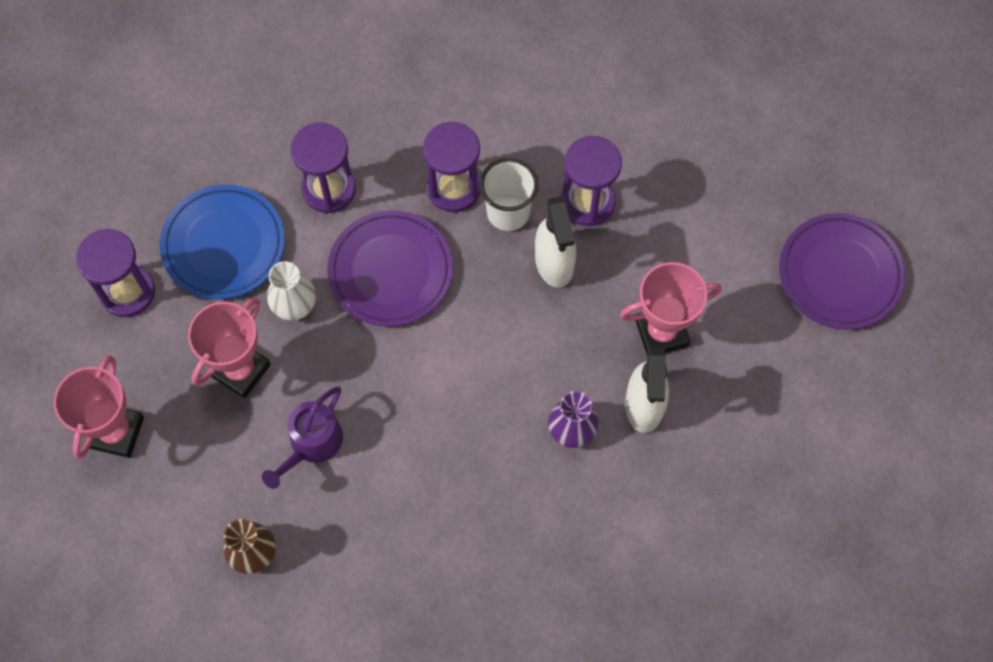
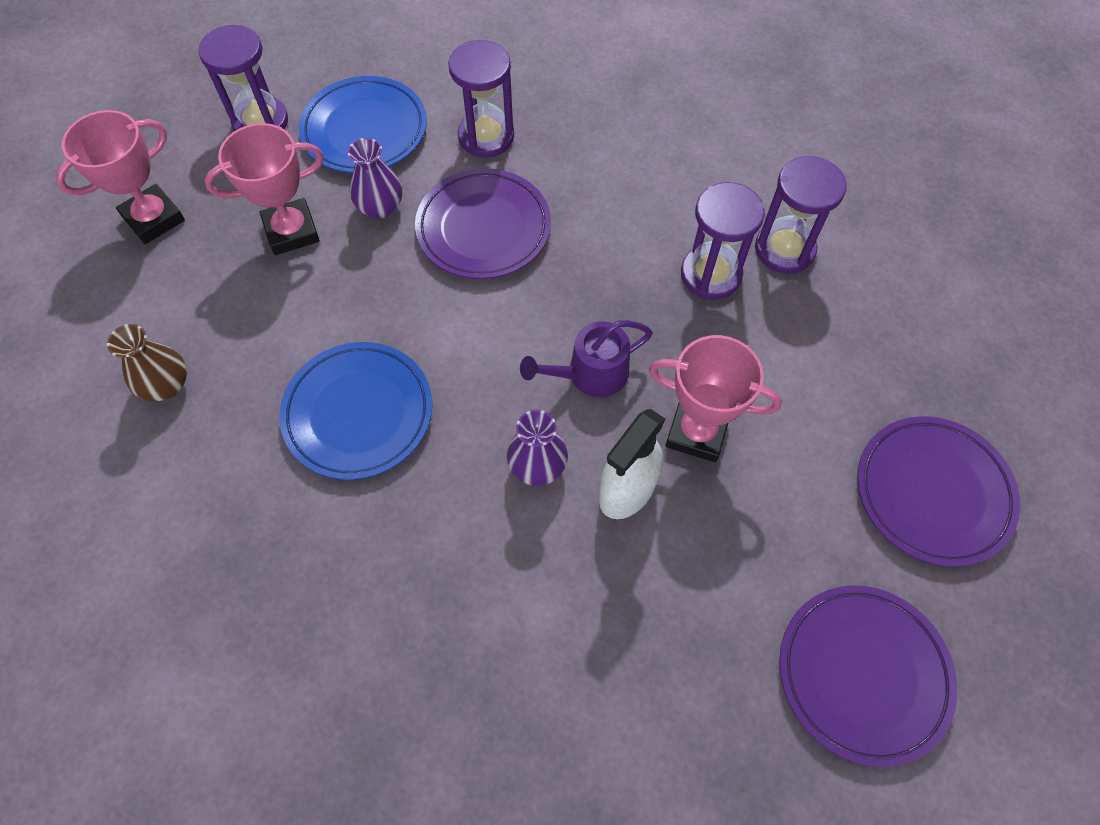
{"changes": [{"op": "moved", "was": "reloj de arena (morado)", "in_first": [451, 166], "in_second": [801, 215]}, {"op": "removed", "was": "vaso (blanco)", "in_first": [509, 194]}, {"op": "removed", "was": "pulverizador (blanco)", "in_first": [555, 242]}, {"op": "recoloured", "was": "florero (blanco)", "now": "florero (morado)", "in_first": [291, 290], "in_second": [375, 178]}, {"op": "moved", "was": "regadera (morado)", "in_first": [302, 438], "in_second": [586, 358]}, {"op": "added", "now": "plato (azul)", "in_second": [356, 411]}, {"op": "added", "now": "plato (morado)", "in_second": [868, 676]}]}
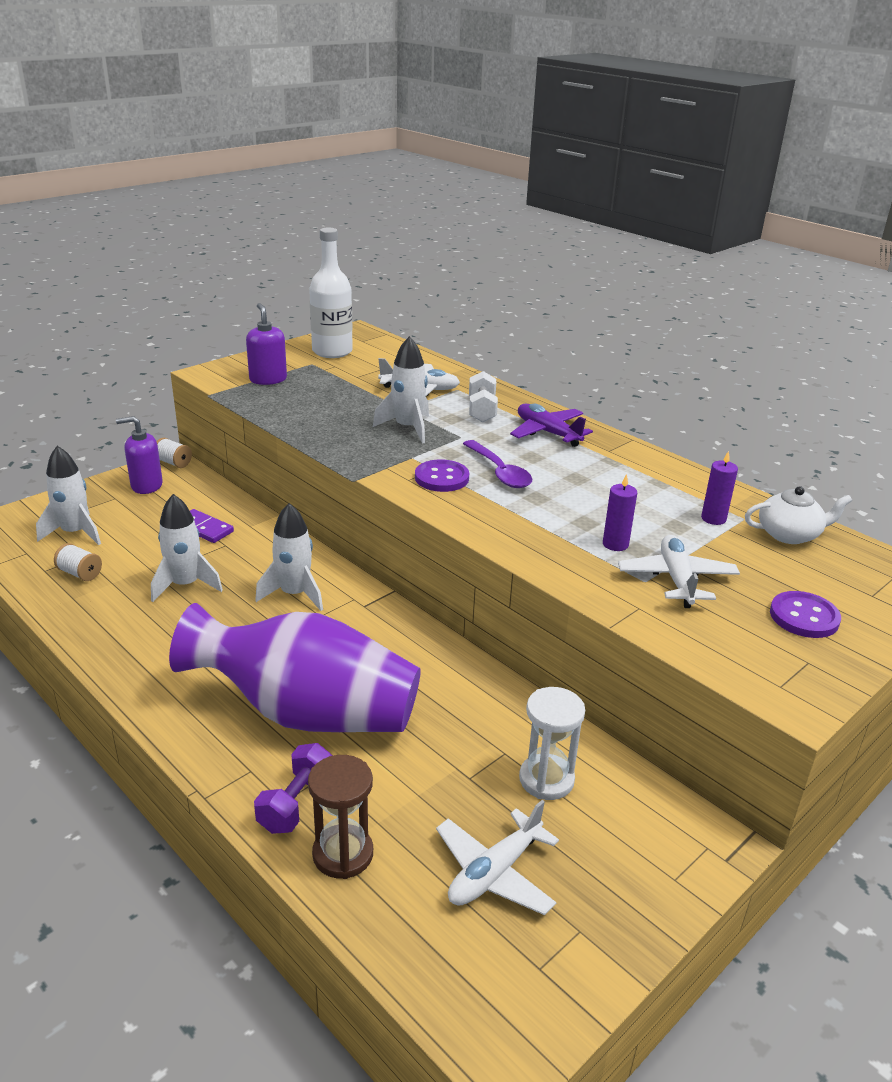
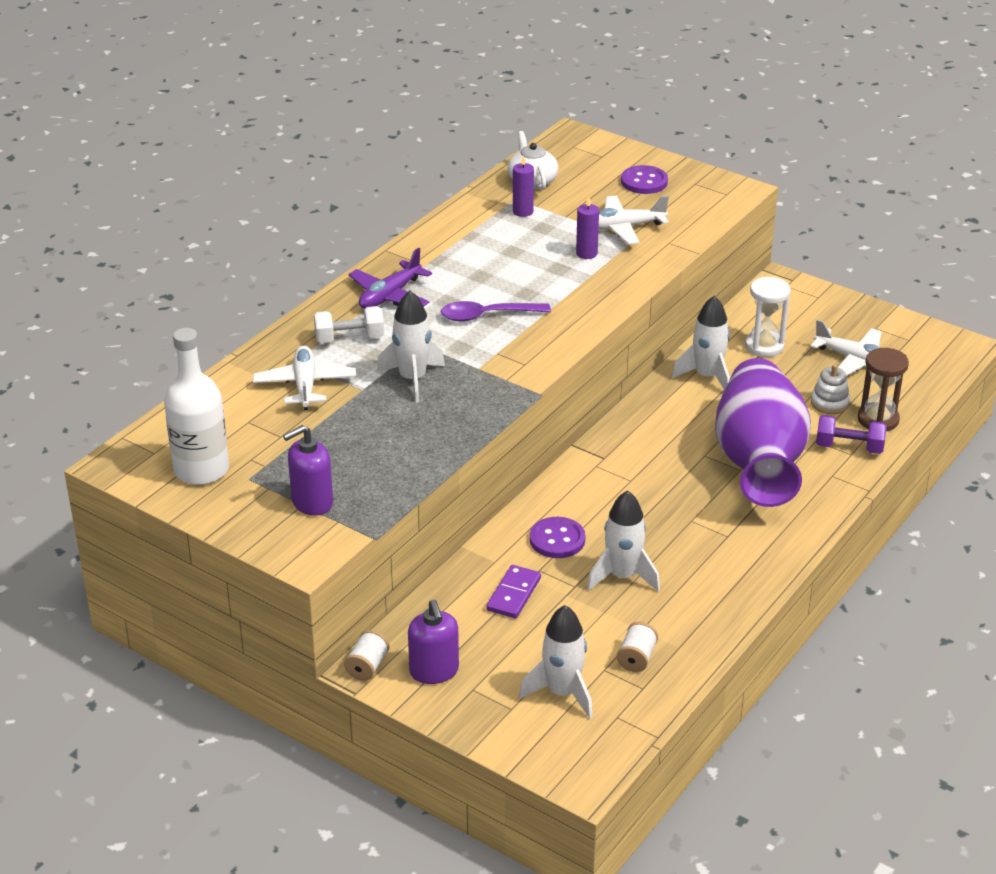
{"changes": [{"op": "turned", "was": "cuchara (morado)", "in_first": [497, 464], "in_second": [496, 311], "clockwise": -150}, {"op": "moved", "was": "botón (morado)", "in_first": [442, 475], "in_second": [558, 537]}, {"op": "moved", "was": "cohete (blanco)", "in_first": [289, 557], "in_second": [701, 343]}, {"op": "added", "now": "juguete apilable (blanco)", "in_second": [830, 389]}]}
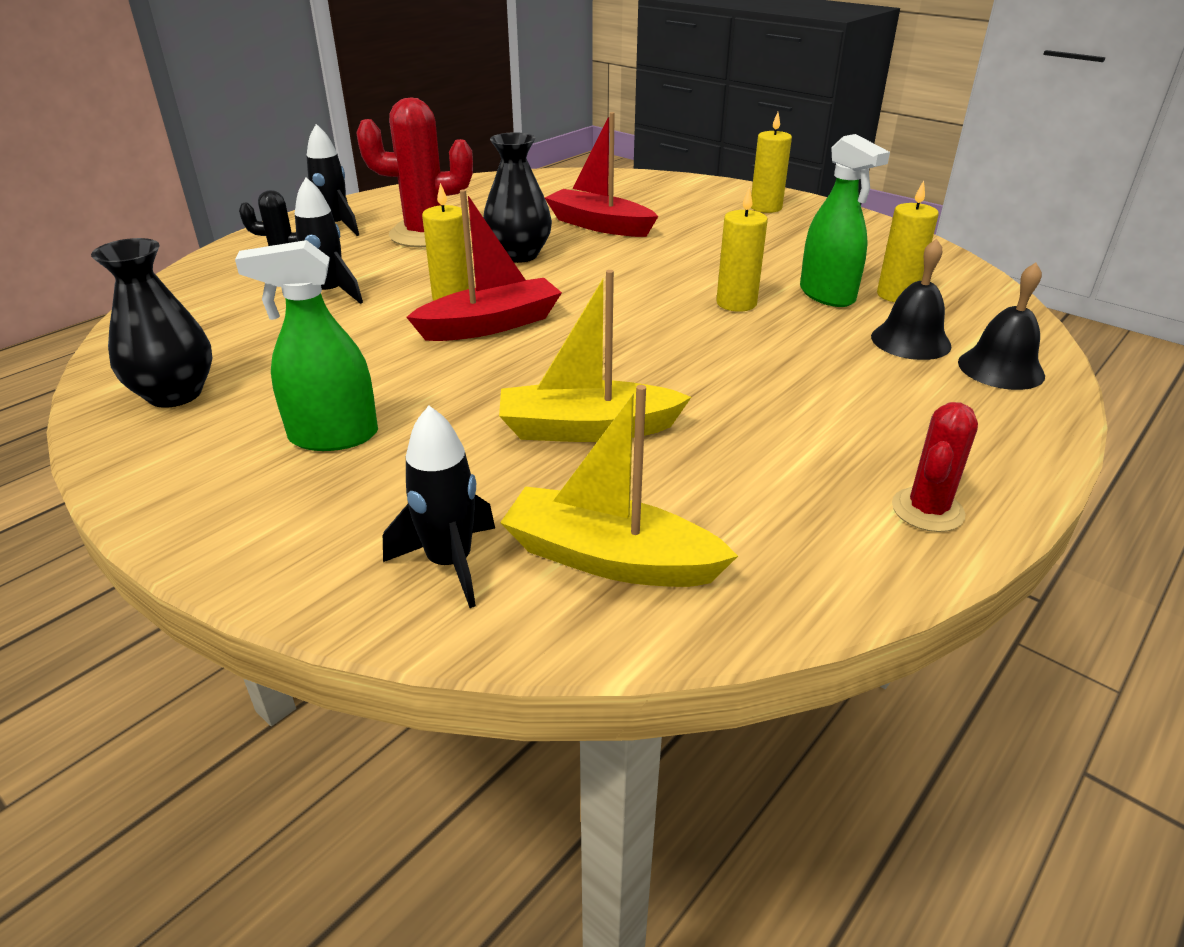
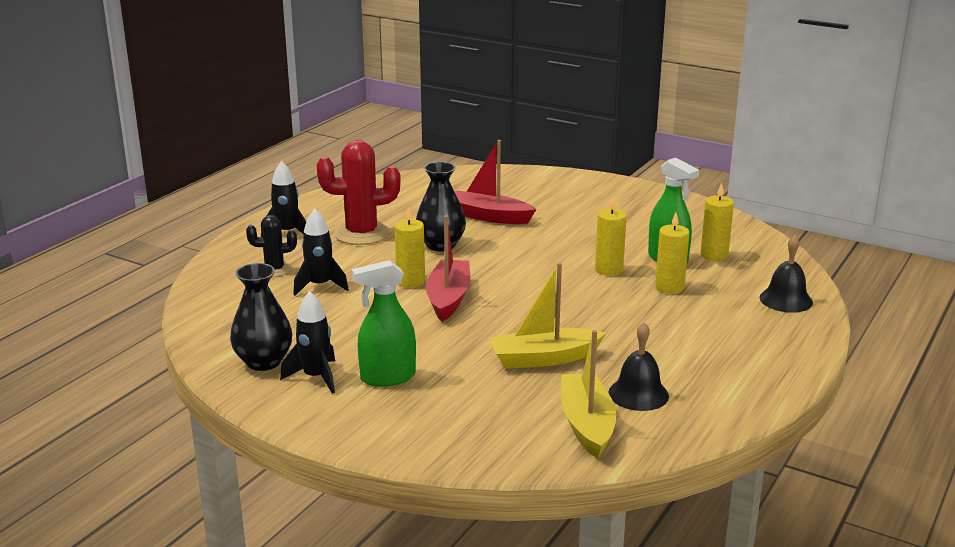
{"changes": [{"op": "moved", "was": "vela (amarillo)", "in_first": [771, 162], "in_second": [672, 253]}, {"op": "turned", "was": "barco (rojo)", "in_first": [484, 265], "in_second": [448, 268], "clockwise": -45}, {"op": "moved", "was": "campana (negro)", "in_first": [911, 299], "in_second": [639, 366]}, {"op": "turned", "was": "barco (amarillo)", "in_first": [619, 486], "in_second": [588, 394], "clockwise": 75}, {"op": "removed", "was": "cactus (rojo)", "in_first": [935, 467]}, {"op": "moved", "was": "cohete (negro)", "in_first": [439, 507], "in_second": [307, 342]}]}
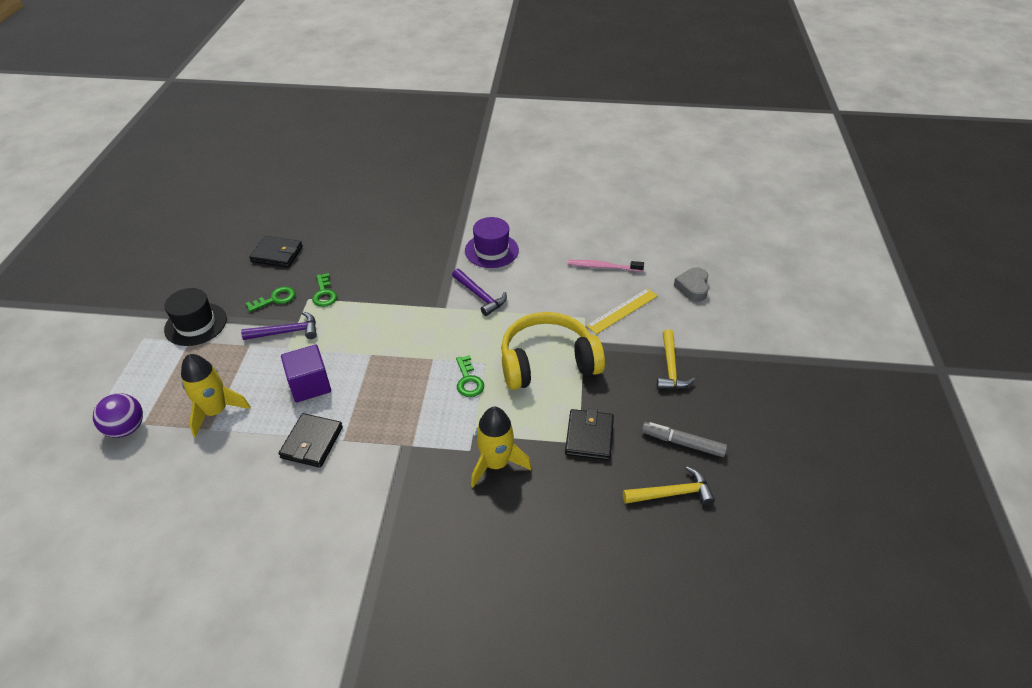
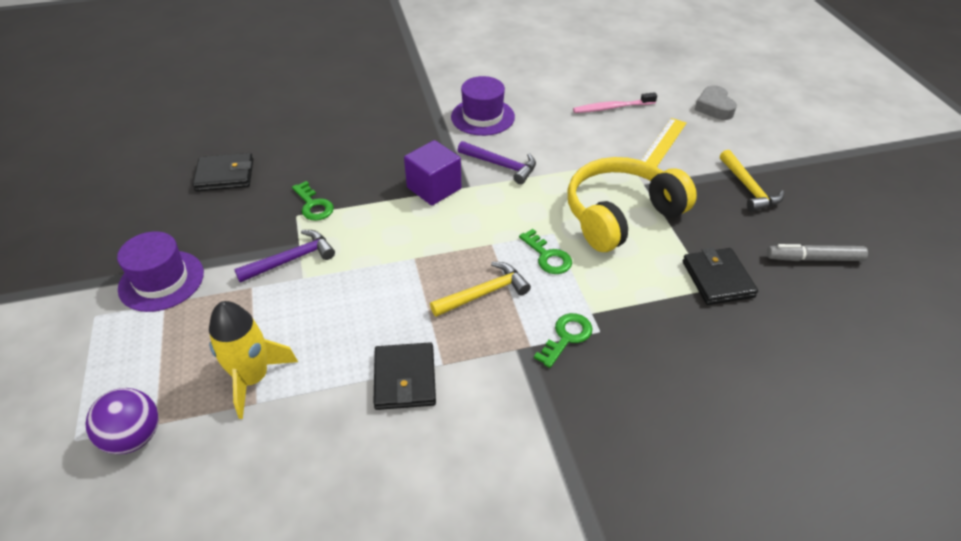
{"changes": [{"op": "moved", "was": "llave (verde)", "in_first": [271, 299], "in_second": [563, 340]}, {"op": "recoloured", "was": "sombrero (negro)", "now": "sombrero (morado)", "in_first": [195, 317], "in_second": [160, 271]}, {"op": "moved", "was": "cubo (morado)", "in_first": [306, 374], "in_second": [432, 172]}, {"op": "removed", "was": "cohete (amarillo)", "in_first": [501, 447]}, {"op": "moved", "was": "martillo (amarillo)", "in_first": [669, 485], "in_second": [480, 289]}]}
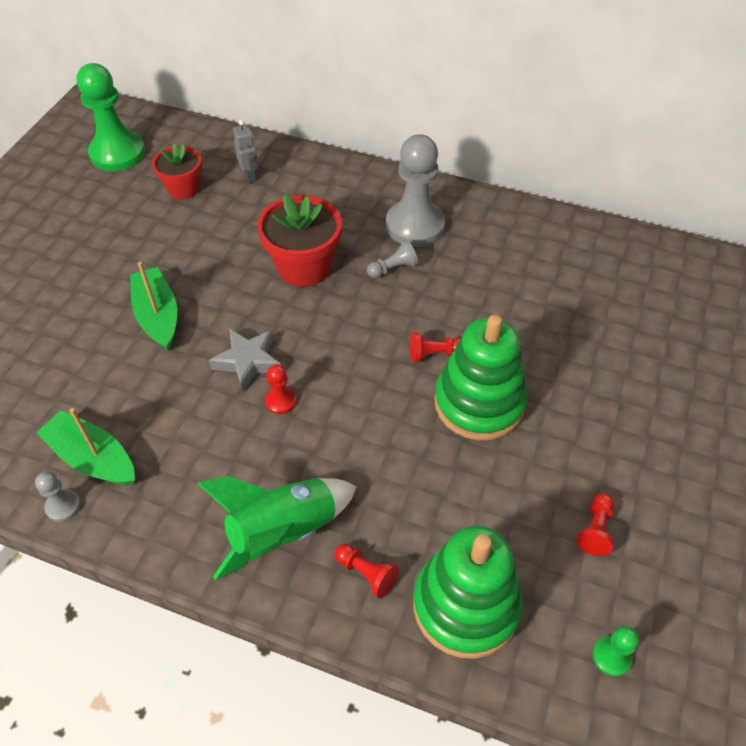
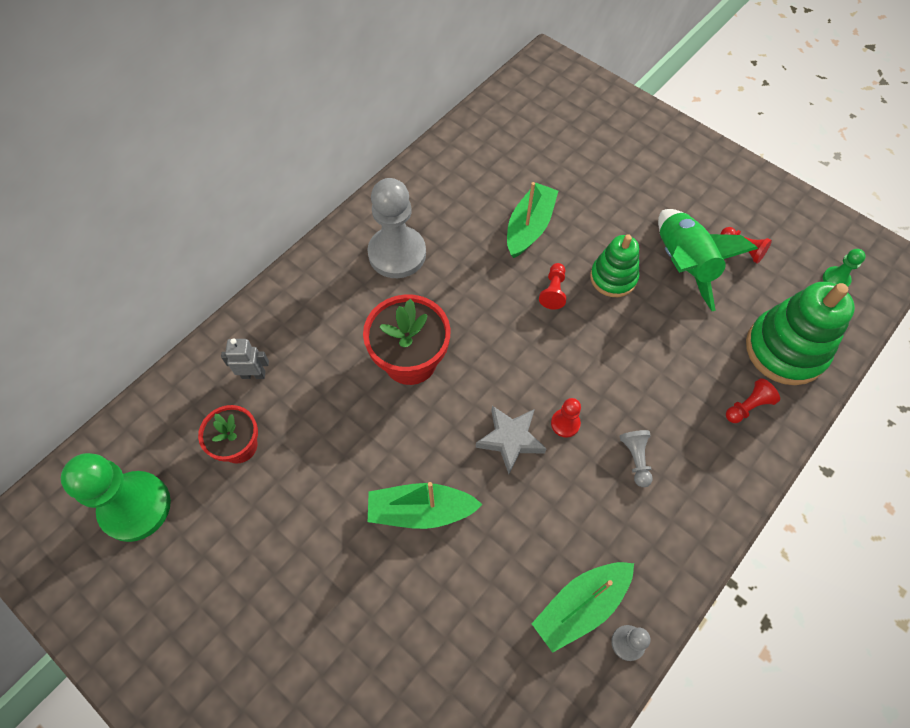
{"changes": [{"op": "moved", "was": "peón (gris)", "in_first": [392, 259], "in_second": [636, 458]}, {"op": "resized", "was": "juguete apilable (verde)", "in_first": [480, 377], "in_second": [614, 266], "ratio": 0.62}, {"op": "moved", "was": "cohete (verde)", "in_first": [277, 528], "in_second": [708, 260]}, {"op": "added", "now": "barco (verde)", "in_second": [532, 220]}]}
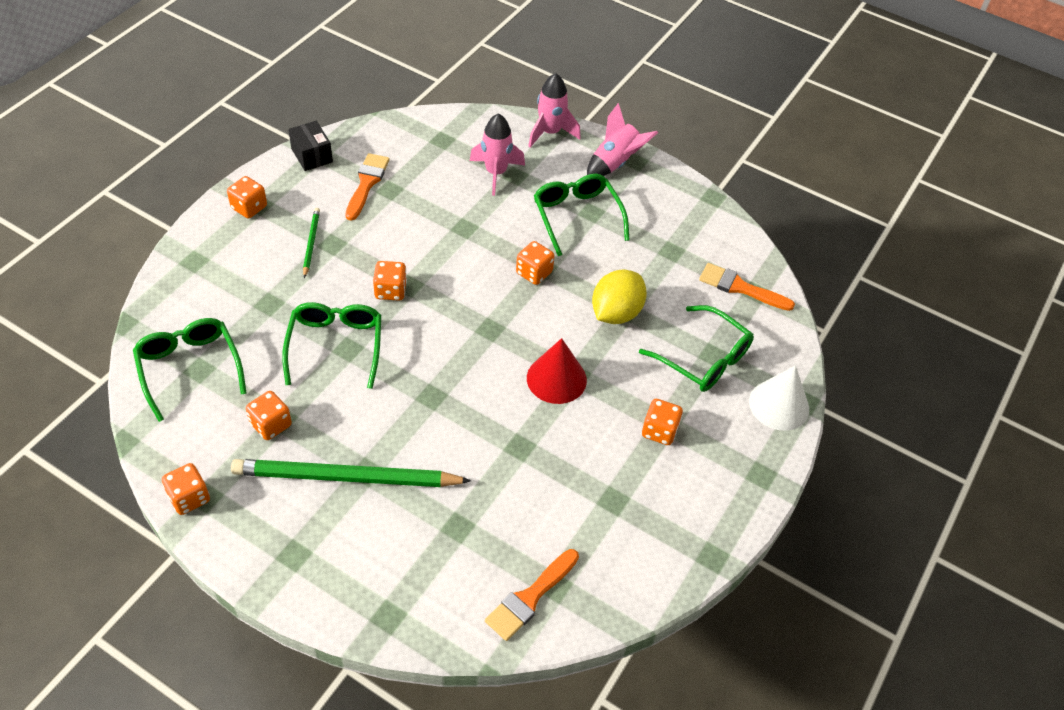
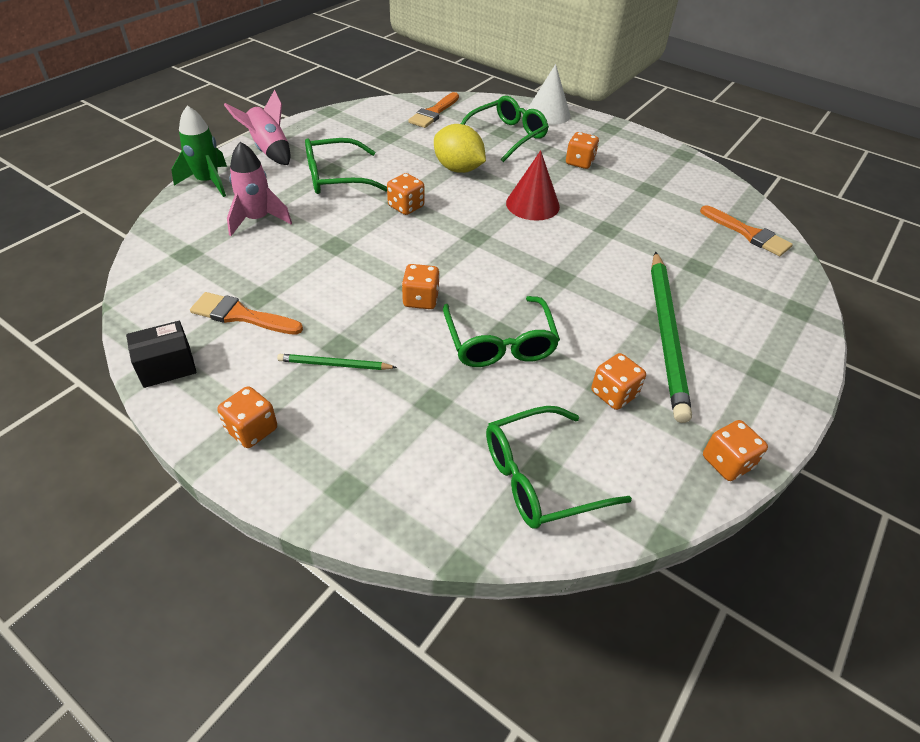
{"changes": [{"op": "recoloured", "was": "cohete (rosa)", "now": "cohete (verde)", "in_first": [554, 110], "in_second": [199, 151]}, {"op": "turned", "was": "gafas (verde)", "in_first": [331, 345], "in_second": [501, 331], "clockwise": -105}]}
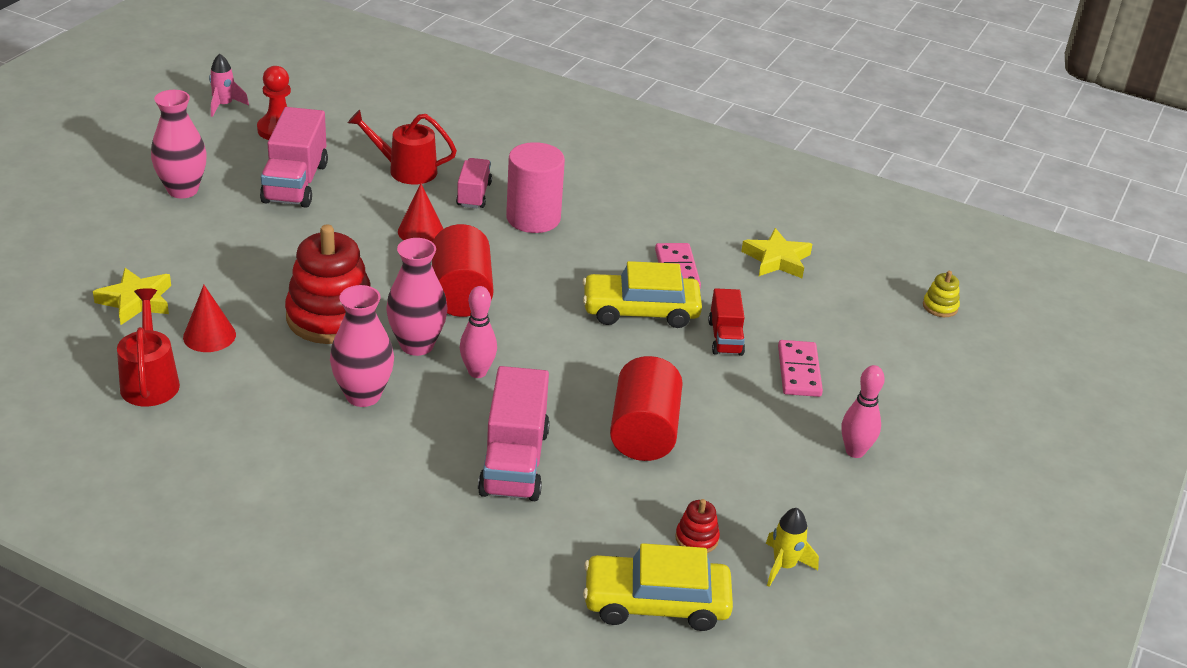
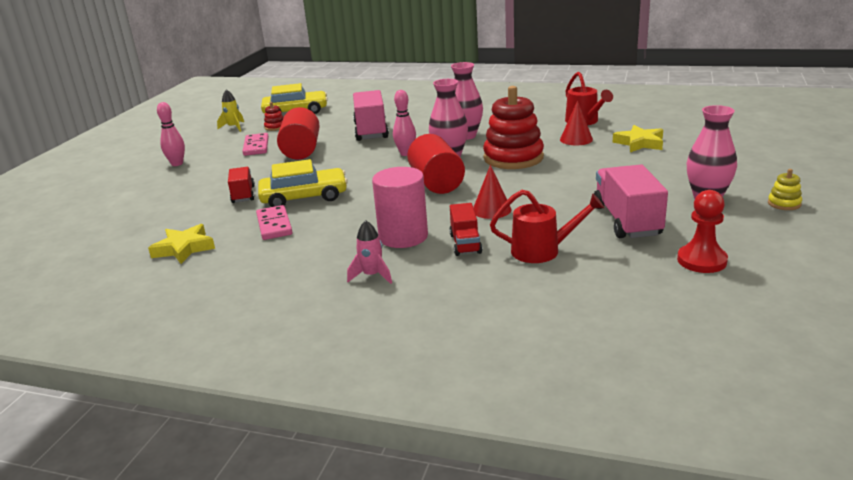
{"changes": [{"op": "moved", "was": "cohete (rosa)", "in_first": [229, 85], "in_second": [369, 252]}, {"op": "recoloured", "was": "camión (rosa)", "now": "camión (rojo)", "in_first": [474, 183], "in_second": [465, 229]}, {"op": "moved", "was": "juguete apilable (amarillo)", "in_first": [941, 294], "in_second": [785, 189]}, {"op": "moved", "was": "ficha de dominó (rosa)", "in_first": [800, 368], "in_second": [256, 144]}]}
